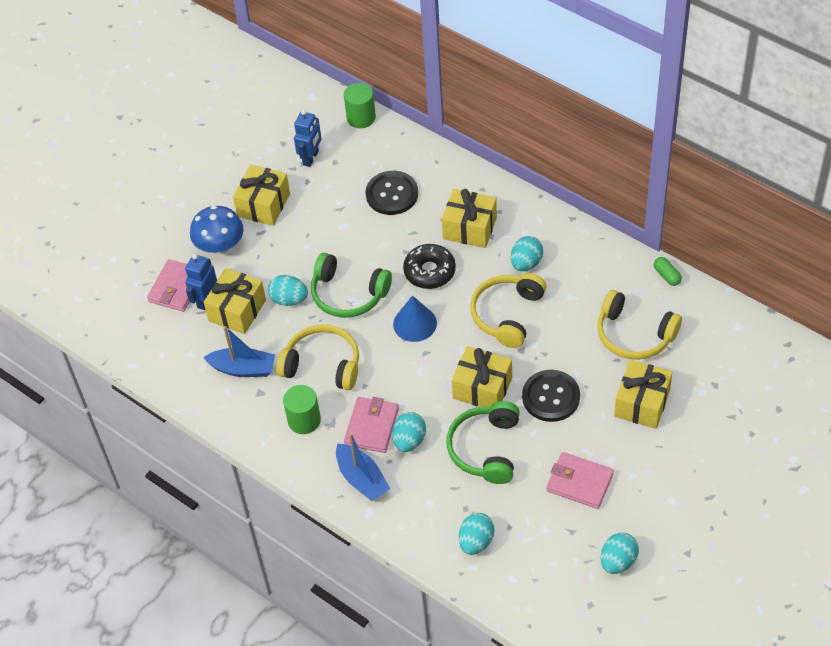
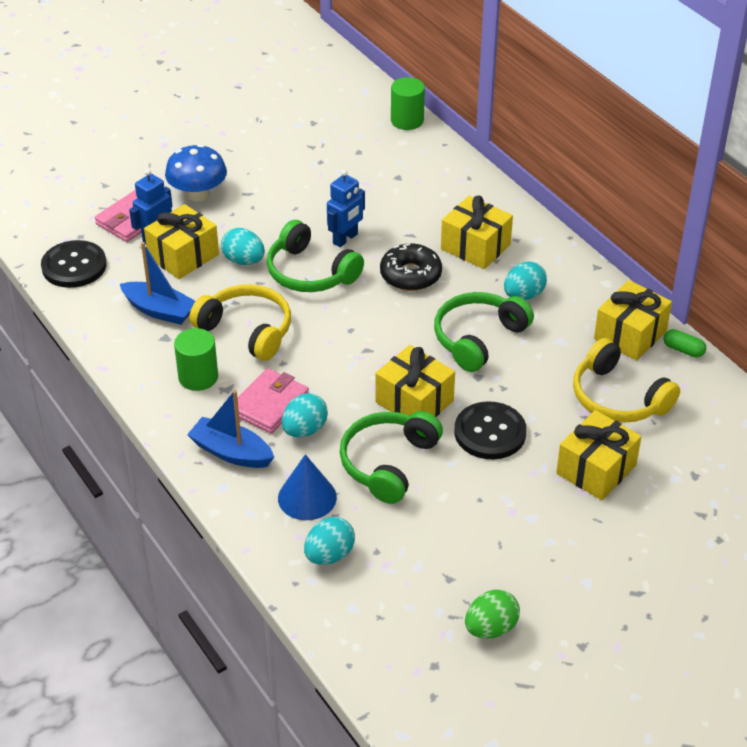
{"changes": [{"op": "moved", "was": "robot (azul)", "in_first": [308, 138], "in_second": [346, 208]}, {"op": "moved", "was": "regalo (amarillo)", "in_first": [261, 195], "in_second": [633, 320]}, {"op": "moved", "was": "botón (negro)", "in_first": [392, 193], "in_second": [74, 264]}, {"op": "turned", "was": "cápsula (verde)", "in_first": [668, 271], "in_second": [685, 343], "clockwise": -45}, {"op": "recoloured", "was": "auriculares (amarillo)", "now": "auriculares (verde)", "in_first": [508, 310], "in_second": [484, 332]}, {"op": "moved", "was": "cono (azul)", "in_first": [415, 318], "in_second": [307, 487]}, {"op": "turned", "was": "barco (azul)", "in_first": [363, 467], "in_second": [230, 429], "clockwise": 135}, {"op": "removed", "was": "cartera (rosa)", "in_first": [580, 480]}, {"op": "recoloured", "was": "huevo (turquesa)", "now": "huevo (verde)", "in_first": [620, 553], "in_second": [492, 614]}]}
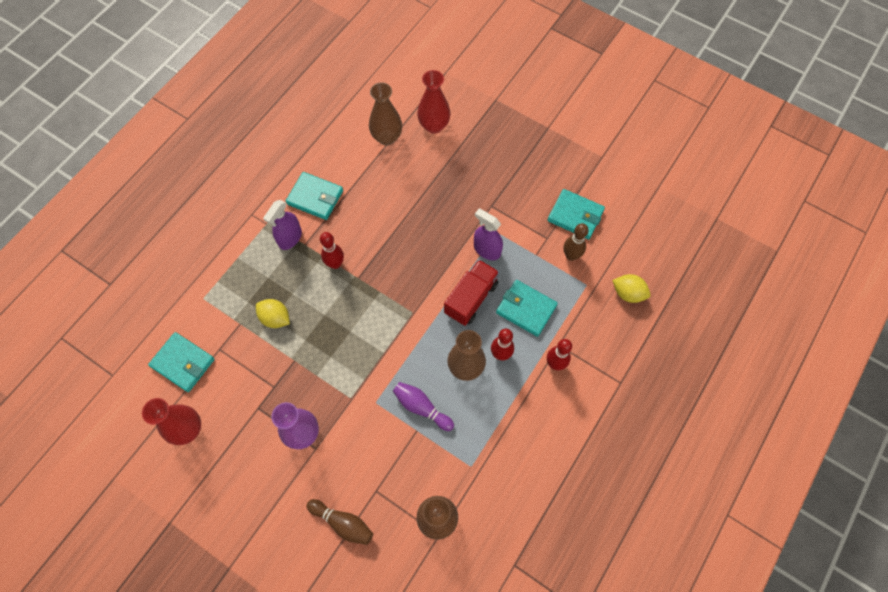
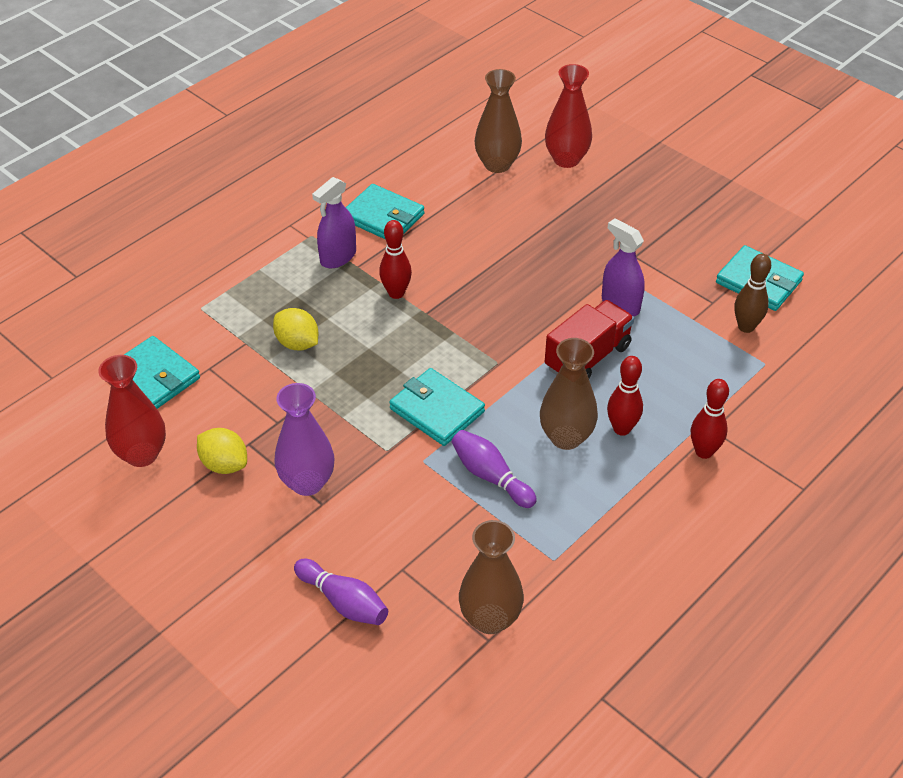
{"changes": [{"op": "moved", "was": "limón (amarillo)", "in_first": [631, 288], "in_second": [222, 451]}, {"op": "moved", "was": "cartera (turquesa)", "in_first": [527, 308], "in_second": [437, 407]}, {"op": "recoloured", "was": "bolo (marrón)", "now": "bolo (morado)", "in_first": [339, 522], "in_second": [341, 592]}]}
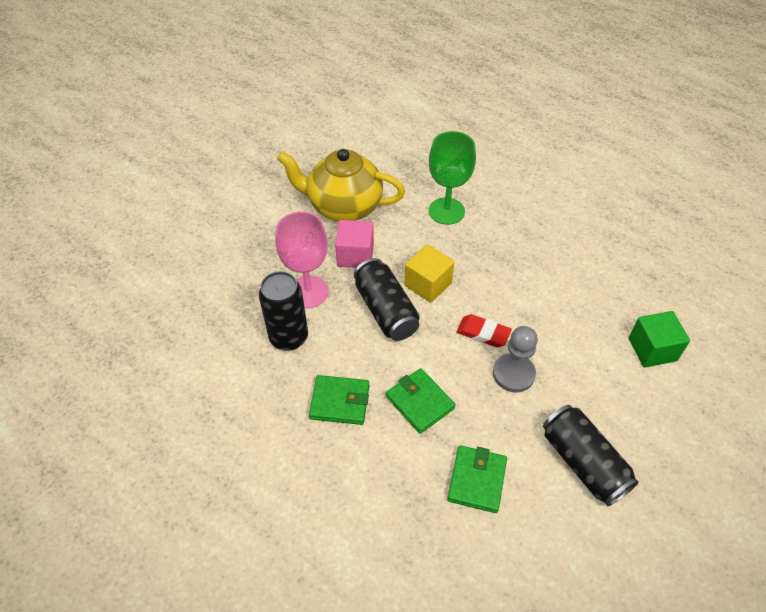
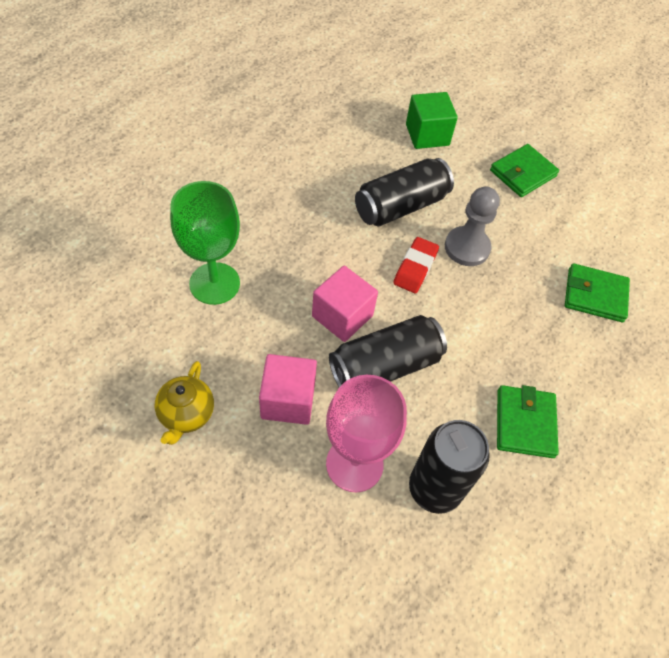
{"changes": [{"op": "resized", "was": "tetera (amarillo)", "in_first": [341, 185], "in_second": [184, 403], "ratio": 0.5}, {"op": "recoloured", "was": "cubo (amarillo)", "now": "cubo (rosa)", "in_first": [429, 273], "in_second": [345, 304]}, {"op": "moved", "was": "cartera (verde)", "in_first": [421, 401], "in_second": [524, 170]}, {"op": "moved", "was": "lata (negro)", "in_first": [591, 455], "in_second": [404, 192]}]}
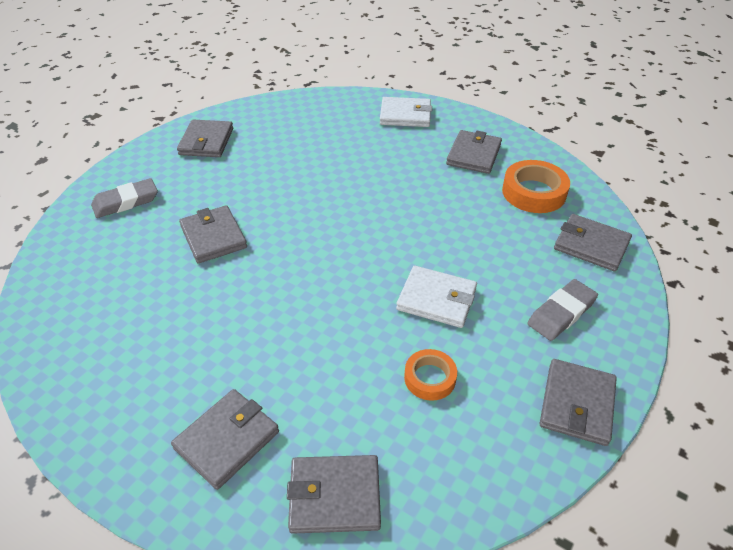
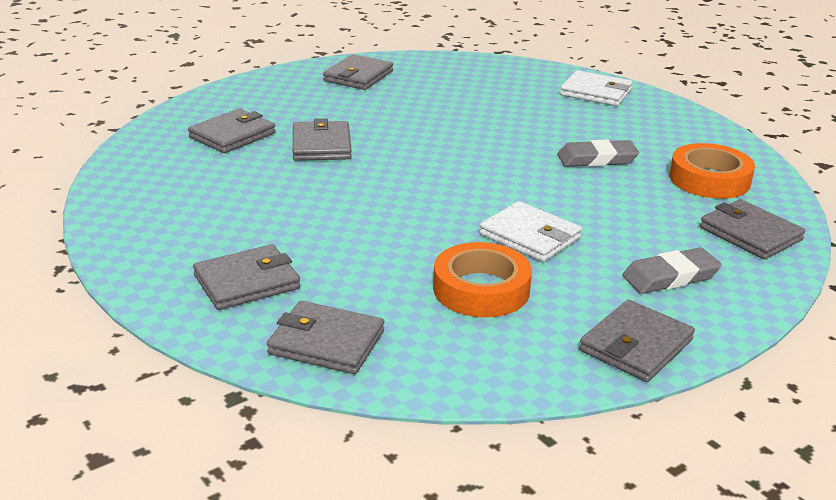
{"changes": [{"op": "moved", "was": "cartera (gris)", "in_first": [474, 152], "in_second": [231, 131]}, {"op": "moved", "was": "goma de borrar (gris)", "in_first": [124, 198], "in_second": [598, 153]}, {"op": "resized", "was": "cinta adhesiva (naranja)", "in_first": [430, 375], "in_second": [482, 279], "ratio": 1.63}]}
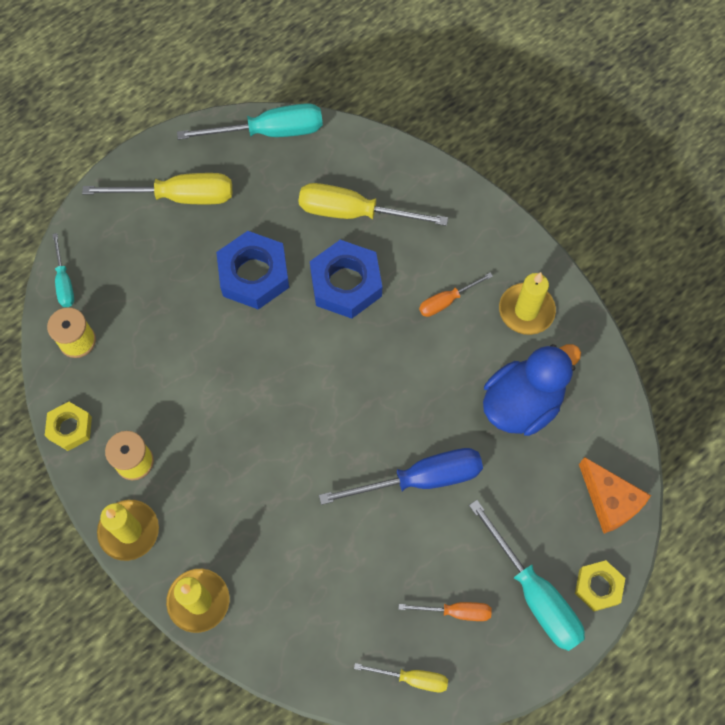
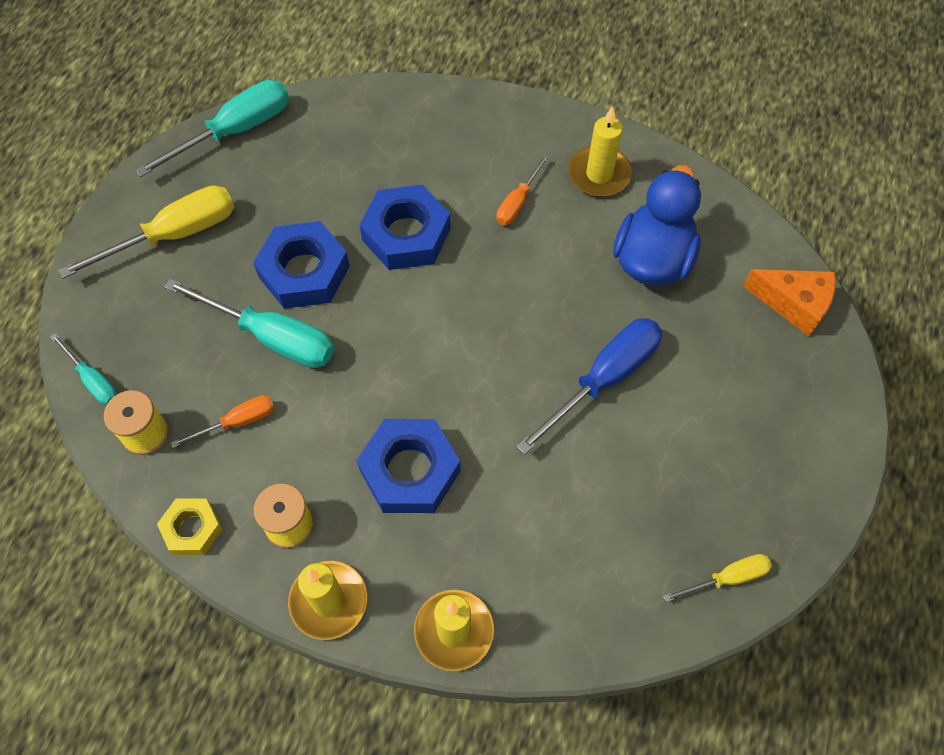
{"changes": [{"op": "removed", "was": "destornillador (amarillo)", "in_first": [373, 204]}, {"op": "moved", "was": "destornillador (turquesa)", "in_first": [527, 575], "in_second": [249, 323]}, {"op": "removed", "was": "tuerca (amarillo)", "in_first": [600, 585]}, {"op": "moved", "was": "destornillador (naranja)", "in_first": [445, 611], "in_second": [222, 421]}, {"op": "added", "now": "tuerca (azul)", "in_second": [408, 466]}]}
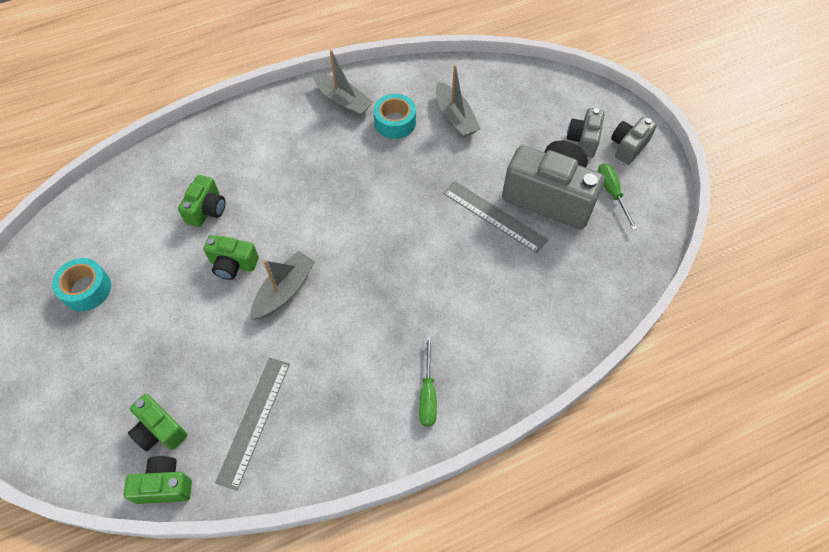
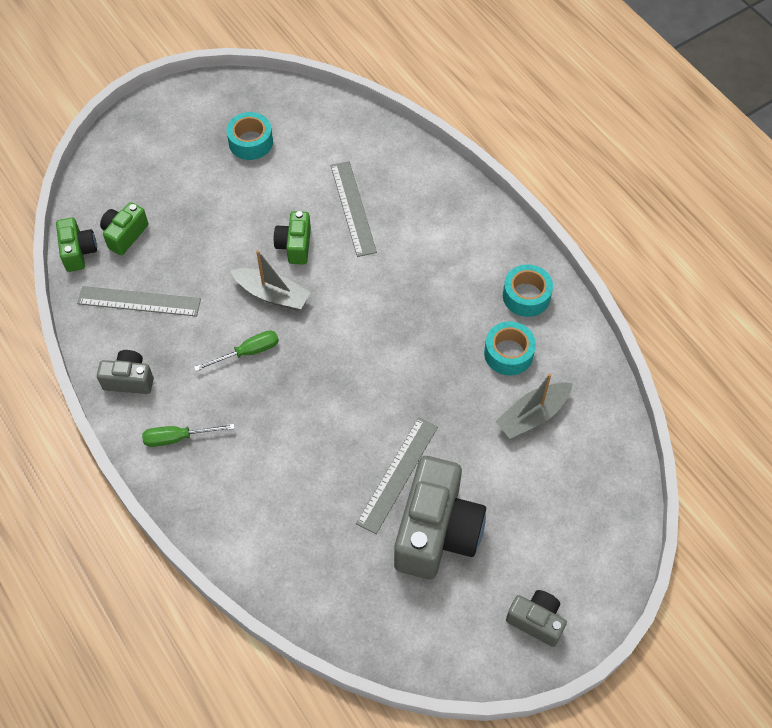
{"changes": [{"op": "replaced", "was": "barco (gris)", "now": "cinta adhesiva (turquesa)", "in_first": [343, 83], "in_second": [528, 290]}, {"op": "moved", "was": "cámara (gris)", "in_first": [586, 133], "in_second": [125, 372]}, {"op": "moved", "was": "destornillador (verde)", "in_first": [617, 196], "in_second": [236, 350]}, {"op": "replaced", "was": "cámara (verde)", "now": "regla (gris)", "in_first": [202, 201], "in_second": [354, 209]}]}
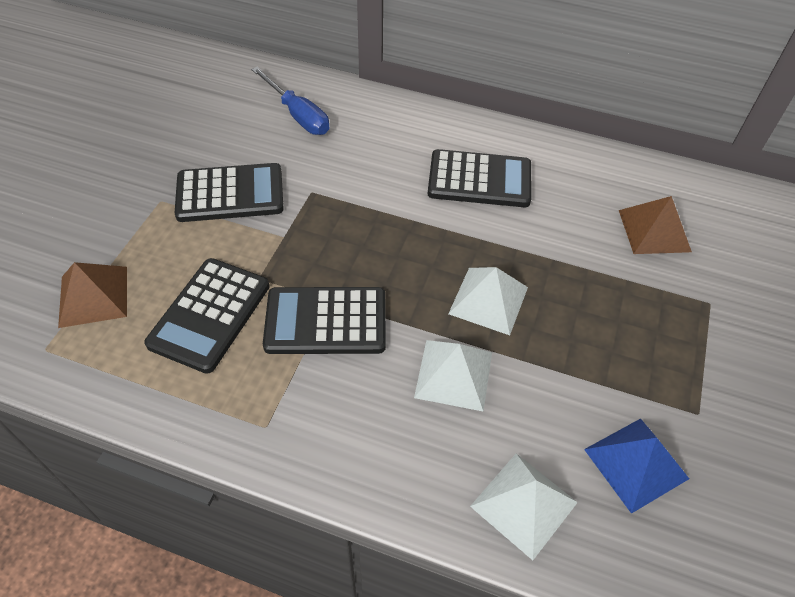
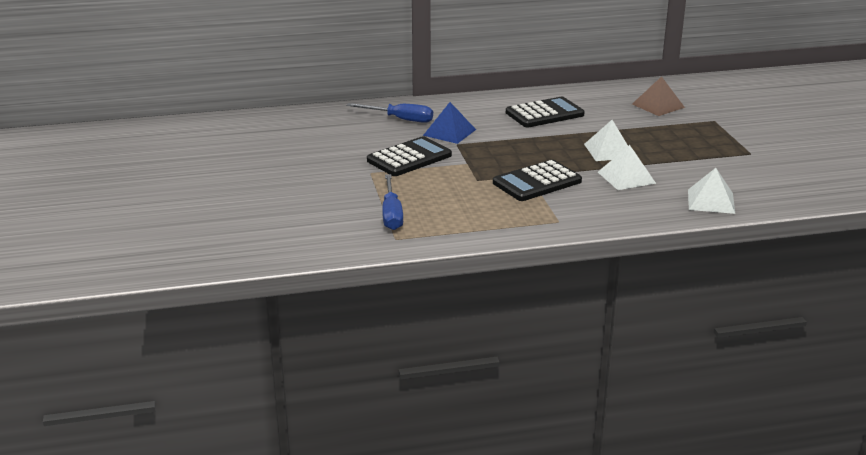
{"changes": [{"op": "removed", "was": "calculadora (negro)", "in_first": [206, 316]}, {"op": "replaced", "was": "pirámide (marrón)", "now": "destornillador (azul)", "in_first": [92, 295], "in_second": [392, 202]}, {"op": "moved", "was": "pirámide (azul)", "in_first": [636, 466], "in_second": [449, 123]}]}
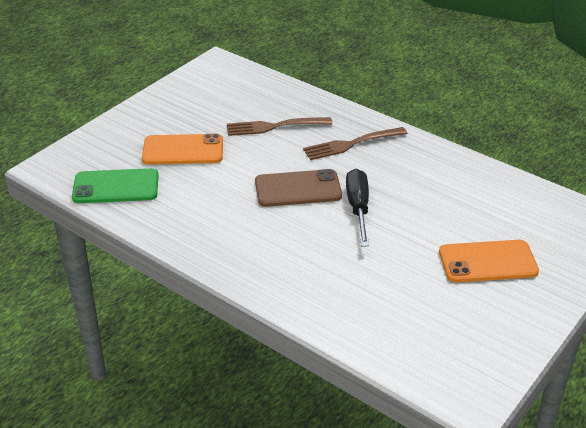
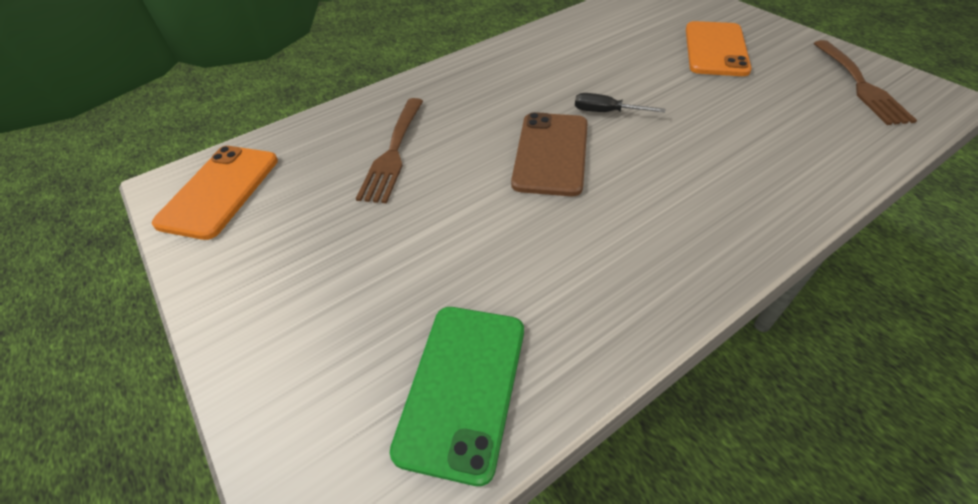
{"changes": [{"op": "moved", "was": "tenedor (marrón)", "in_first": [355, 143], "in_second": [865, 82]}, {"op": "moved", "was": "móvil (naranja)", "in_first": [182, 149], "in_second": [215, 193]}, {"op": "resized", "was": "destornillador (negro)", "in_first": [357, 207], "in_second": [620, 102], "ratio": 0.61}]}
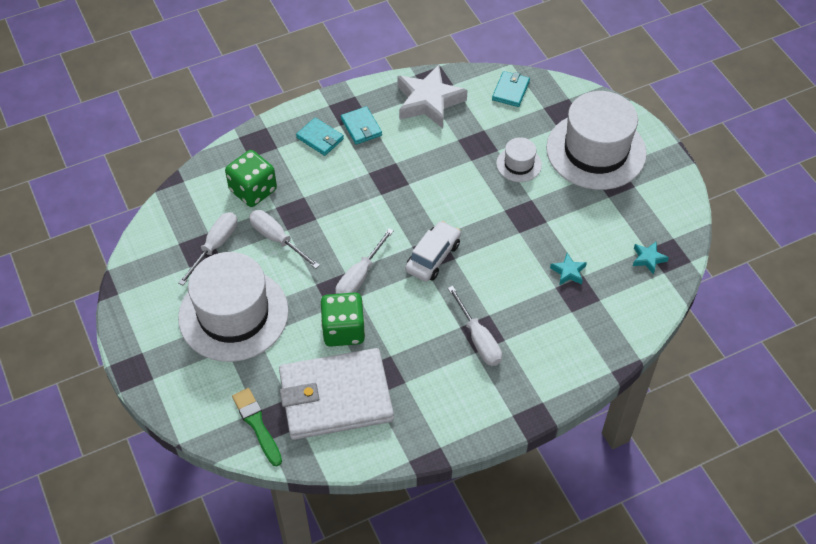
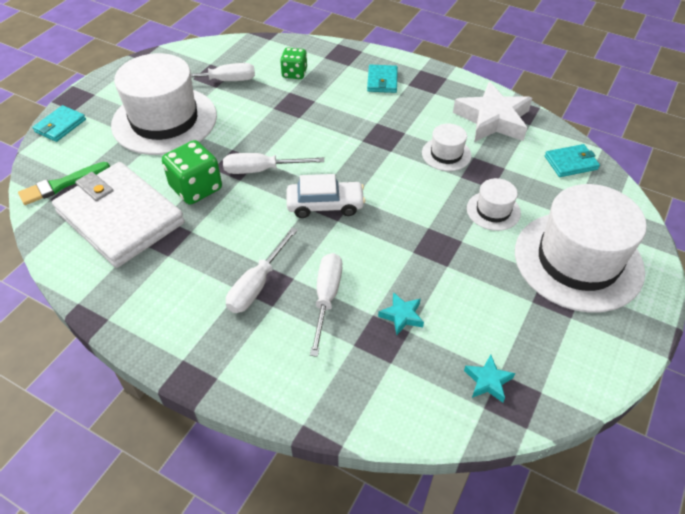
{"changes": [{"op": "moved", "was": "cartera (turquesa)", "in_first": [361, 125], "in_second": [59, 123]}, {"op": "resized", "was": "dado (verde)", "in_first": [251, 178], "in_second": [293, 63], "ratio": 0.64}, {"op": "moved", "was": "destornillador (blanco)", "in_first": [284, 239], "in_second": [326, 305]}, {"op": "turned", "was": "pincel (verde)", "in_first": [257, 427], "in_second": [64, 183], "clockwise": -150}, {"op": "added", "now": "sombrero (blanco)", "in_second": [447, 147]}]}
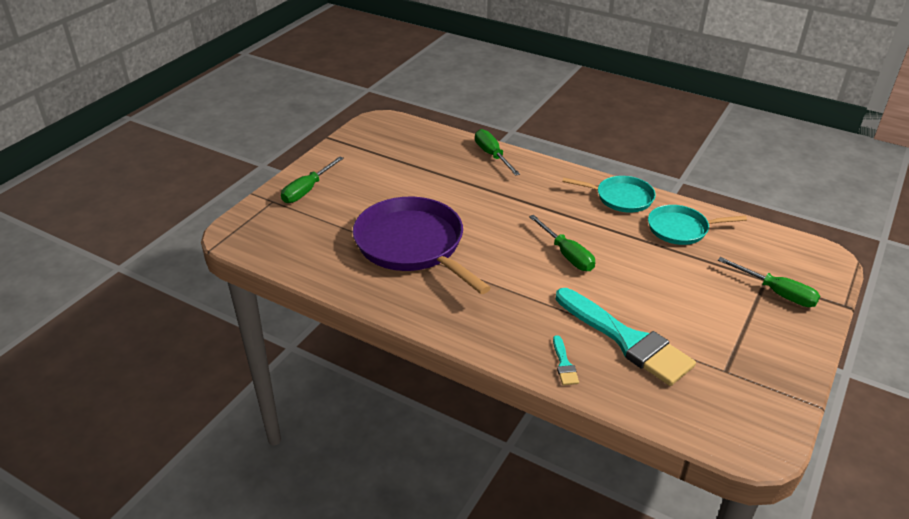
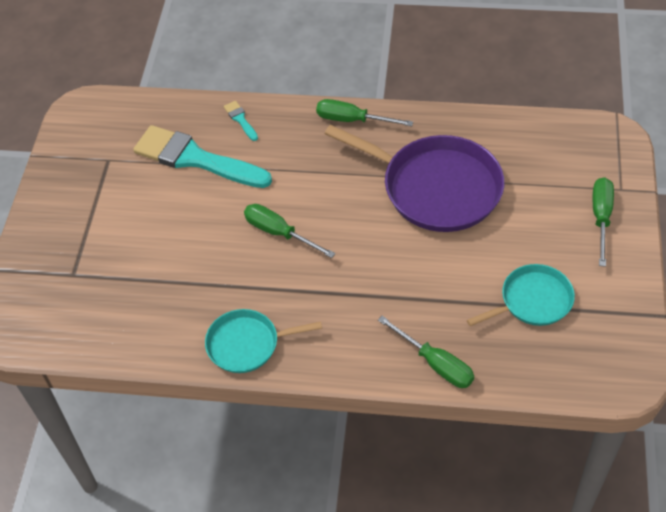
{"changes": [{"op": "moved", "was": "sartén (turquesa)", "in_first": [697, 225], "in_second": [521, 295]}, {"op": "moved", "was": "destornillador (verde)", "in_first": [769, 282], "in_second": [364, 112]}]}
